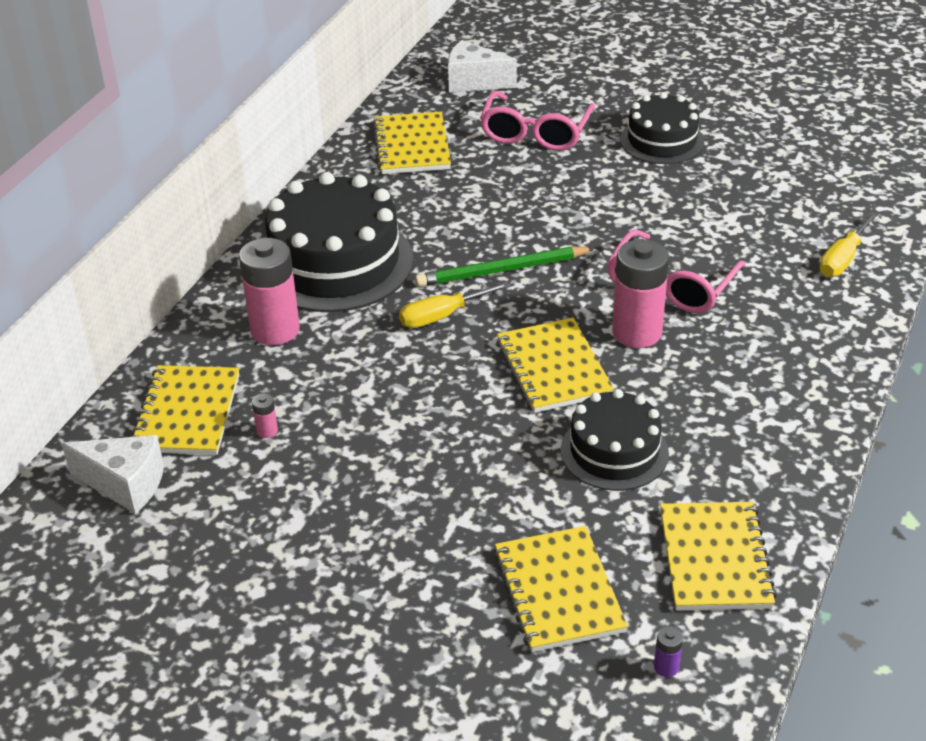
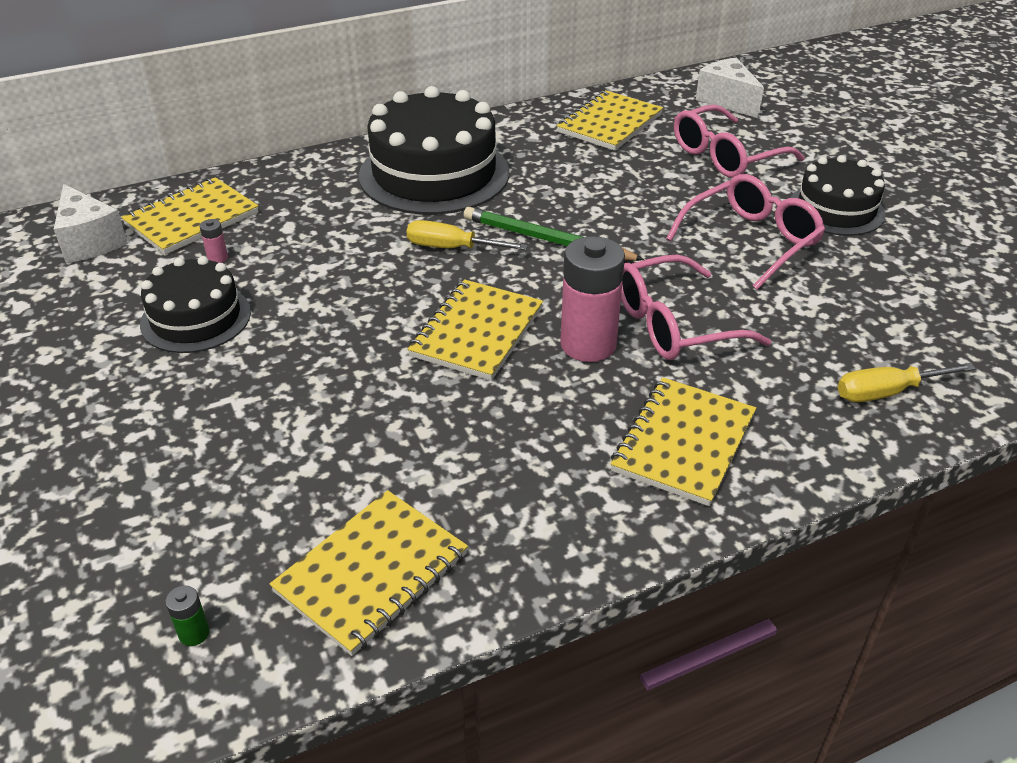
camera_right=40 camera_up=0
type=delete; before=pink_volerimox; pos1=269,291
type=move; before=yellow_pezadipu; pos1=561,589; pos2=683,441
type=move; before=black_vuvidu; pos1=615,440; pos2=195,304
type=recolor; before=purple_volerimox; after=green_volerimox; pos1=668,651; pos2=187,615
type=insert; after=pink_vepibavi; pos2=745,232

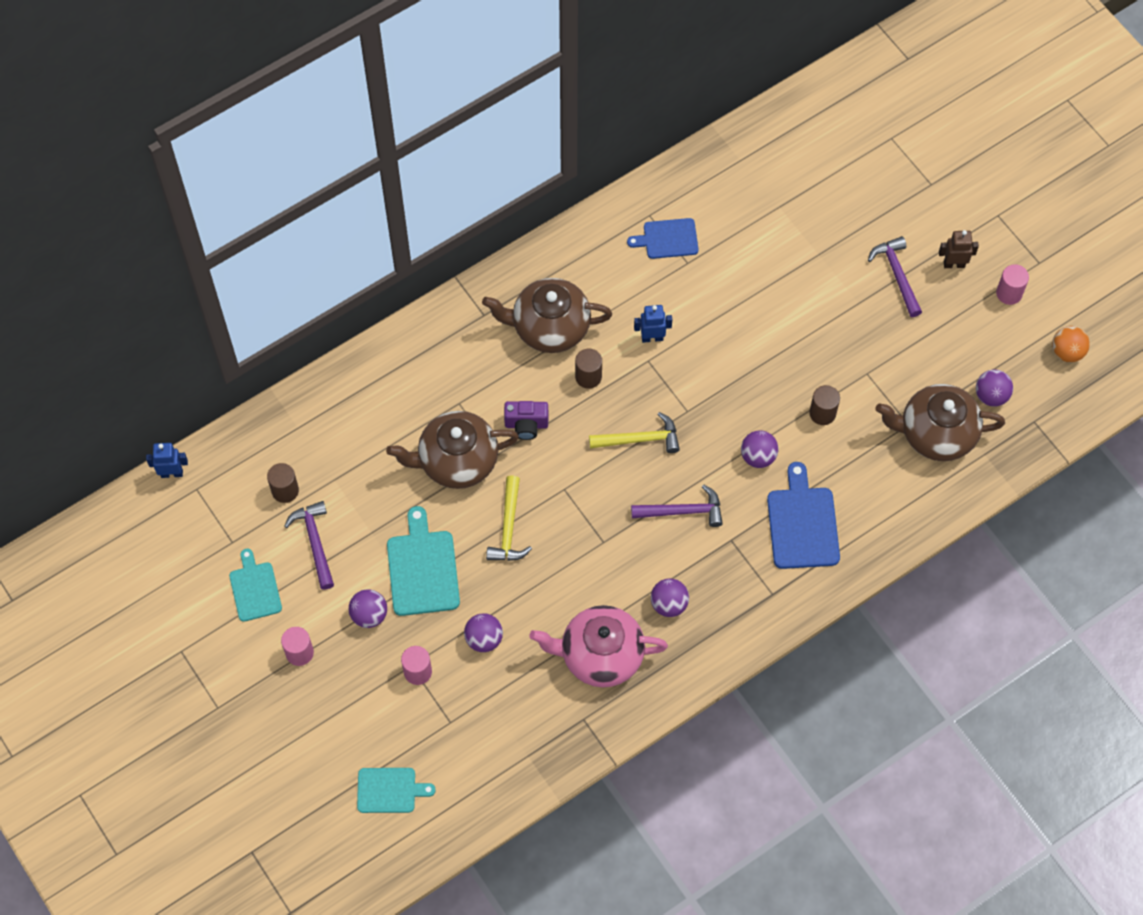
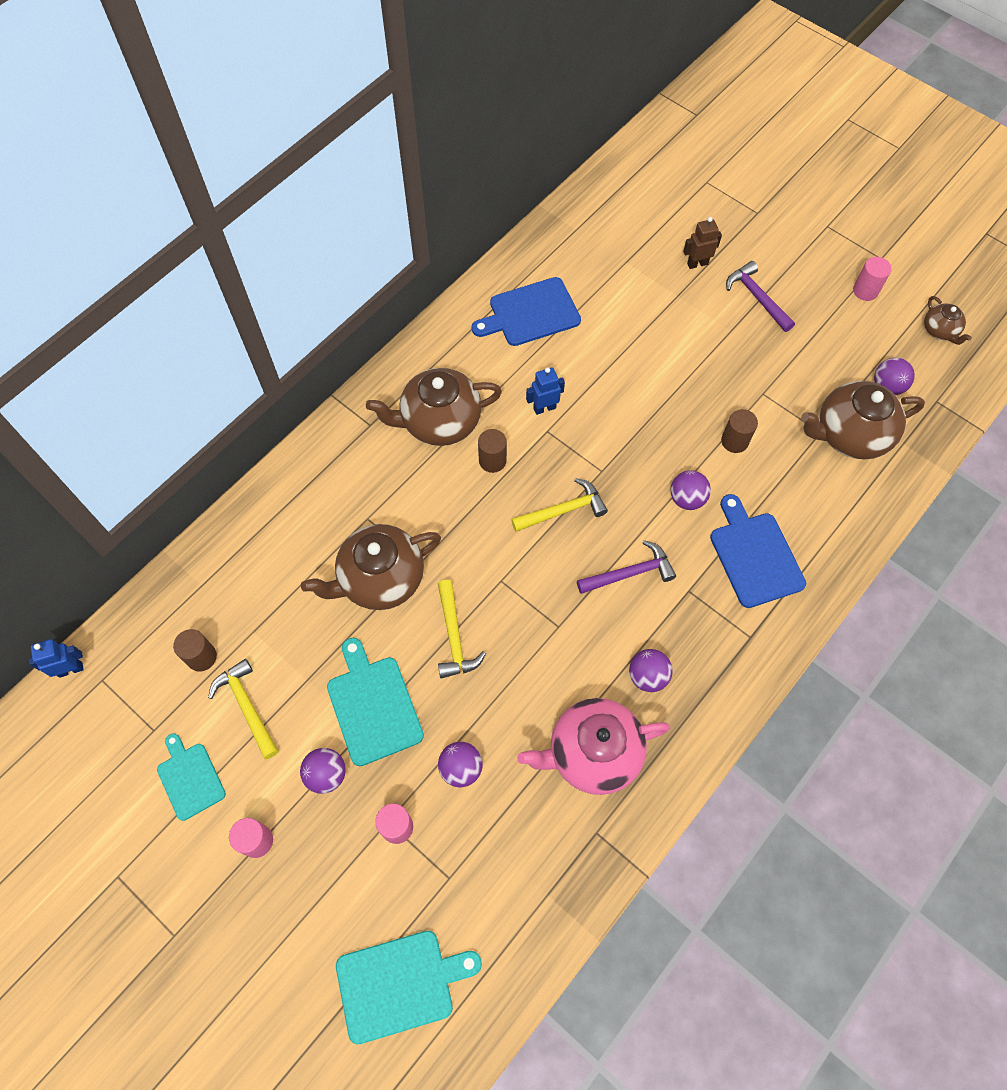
camera_right=-15 camera_up=0
type=recolor; before=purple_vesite; after=yellow_vesite; pos1=309,545; pos2=243,709
type=resize; before=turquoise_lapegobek; pos1=396,790; pos2=409,987; scale=1.53
type=delete; before=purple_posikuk; pos1=526,420
type=resize; before=blue_lapegobek; pos1=662,238; pos2=526,311; scale=1.53
type=move; before=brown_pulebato; pos1=959,249; pos2=702,243
type=replace; before=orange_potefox; after=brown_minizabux; pos1=1071,344; pos2=948,320

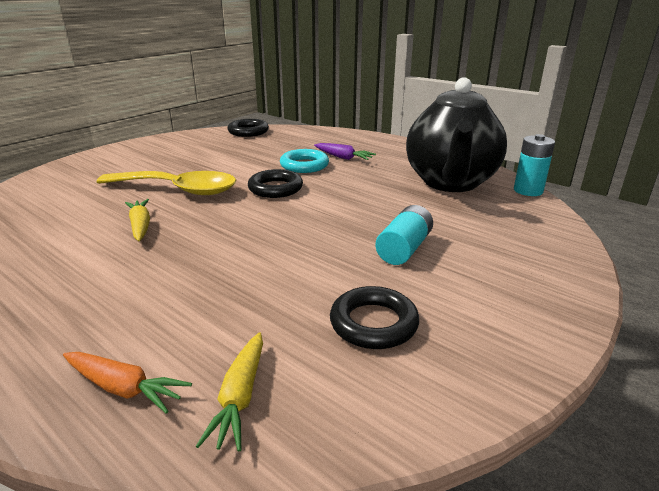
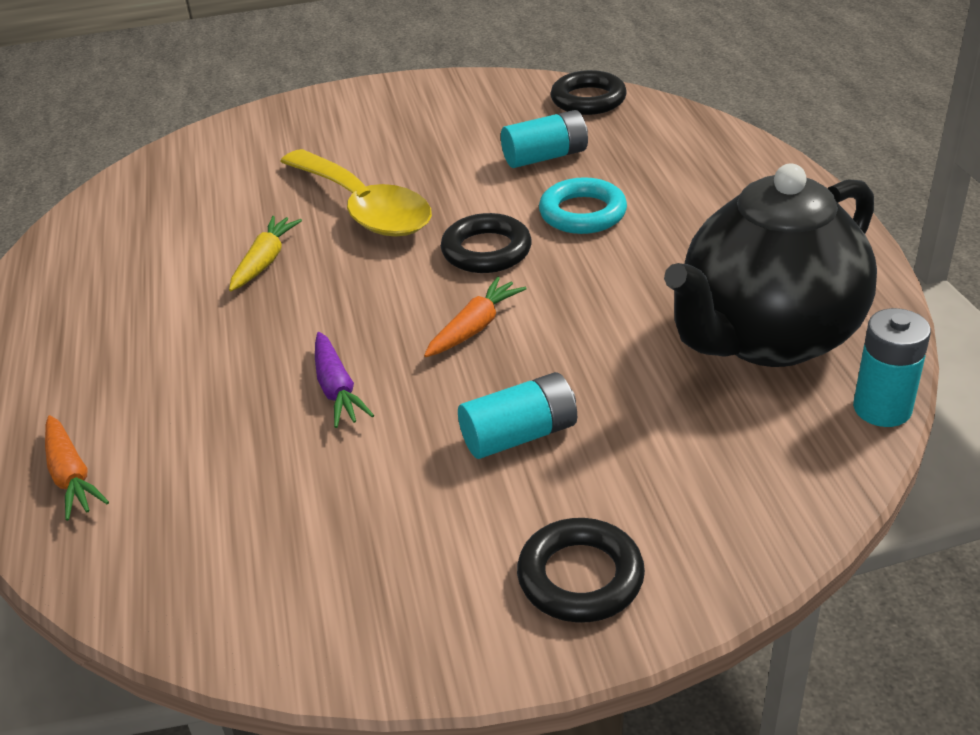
camera_right=40 camera_up=10
type=delete; before=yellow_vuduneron; pos1=229,392
type=move; before=purple_vuduneron; pos1=345,151; pos2=344,380
type=move; before=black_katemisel; pos1=374,317; pos2=581,570
type=insert; after=orange_vuduneron; pos2=475,317
type=insert; after=turquoise_volerimox; pos2=544,139

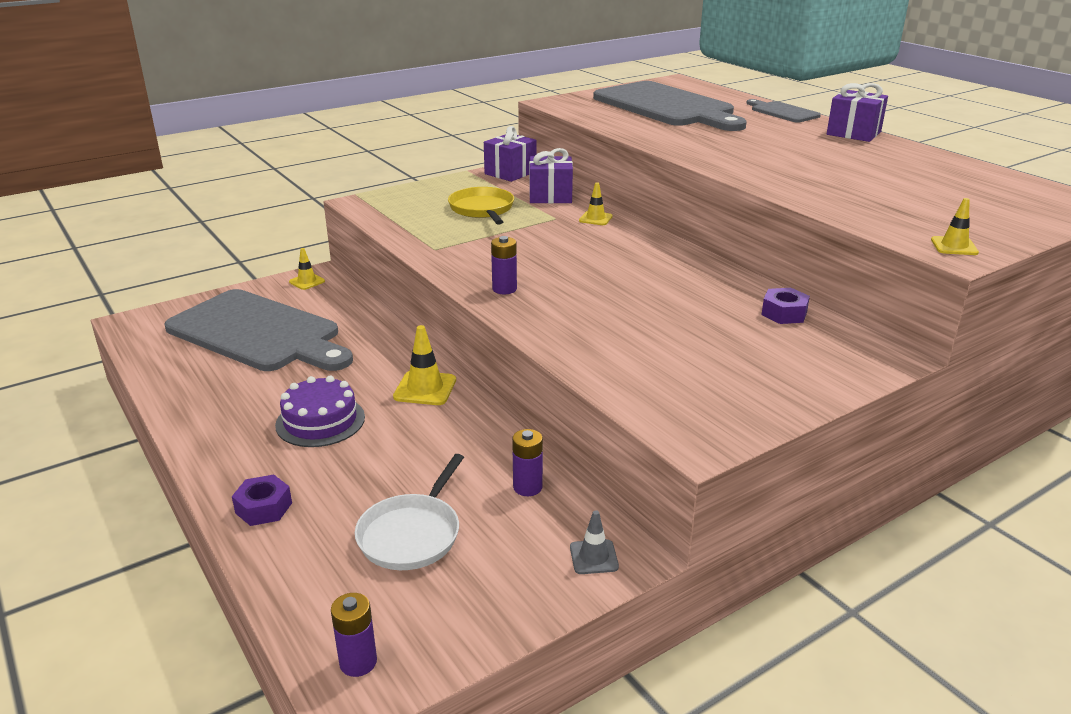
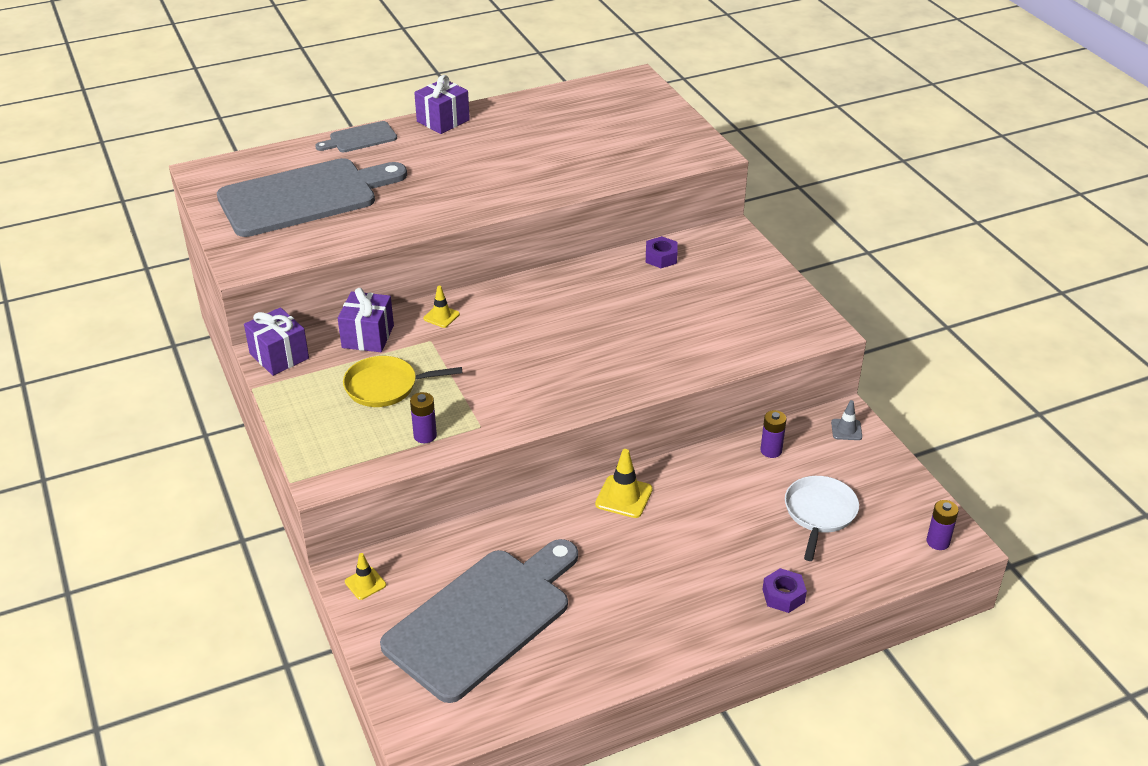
camera_right=-80 camera_up=10
type=delete; before=purple_vuvidu; pos1=320,411
type=rotate; before=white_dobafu; pos1=409,512; pos2=822,518; turn=-105
type=move; before=purple_volerimox; pos1=504,265; pos2=423,417
type=delete; before=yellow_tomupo; pos1=955,226

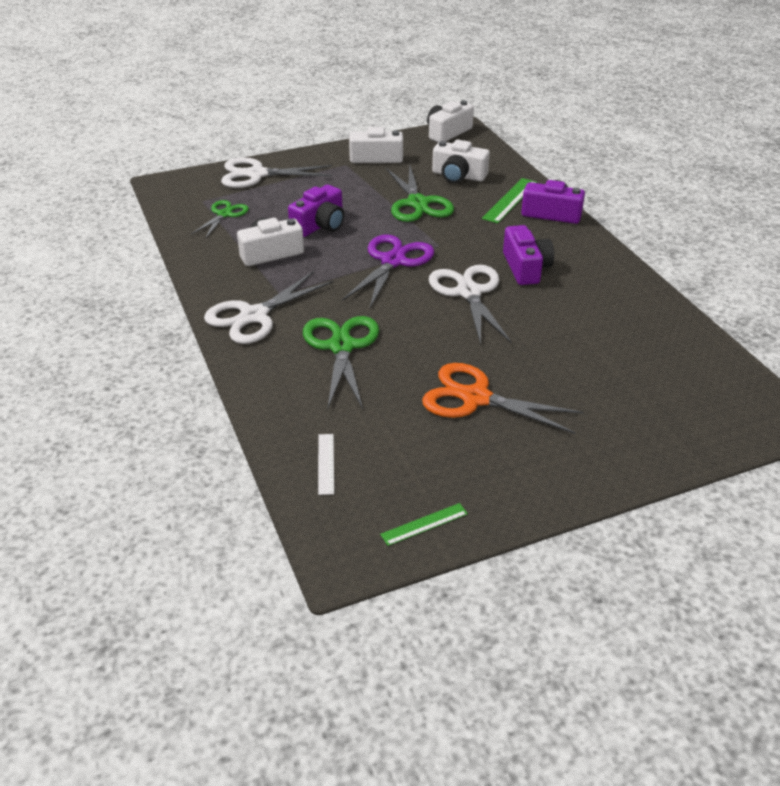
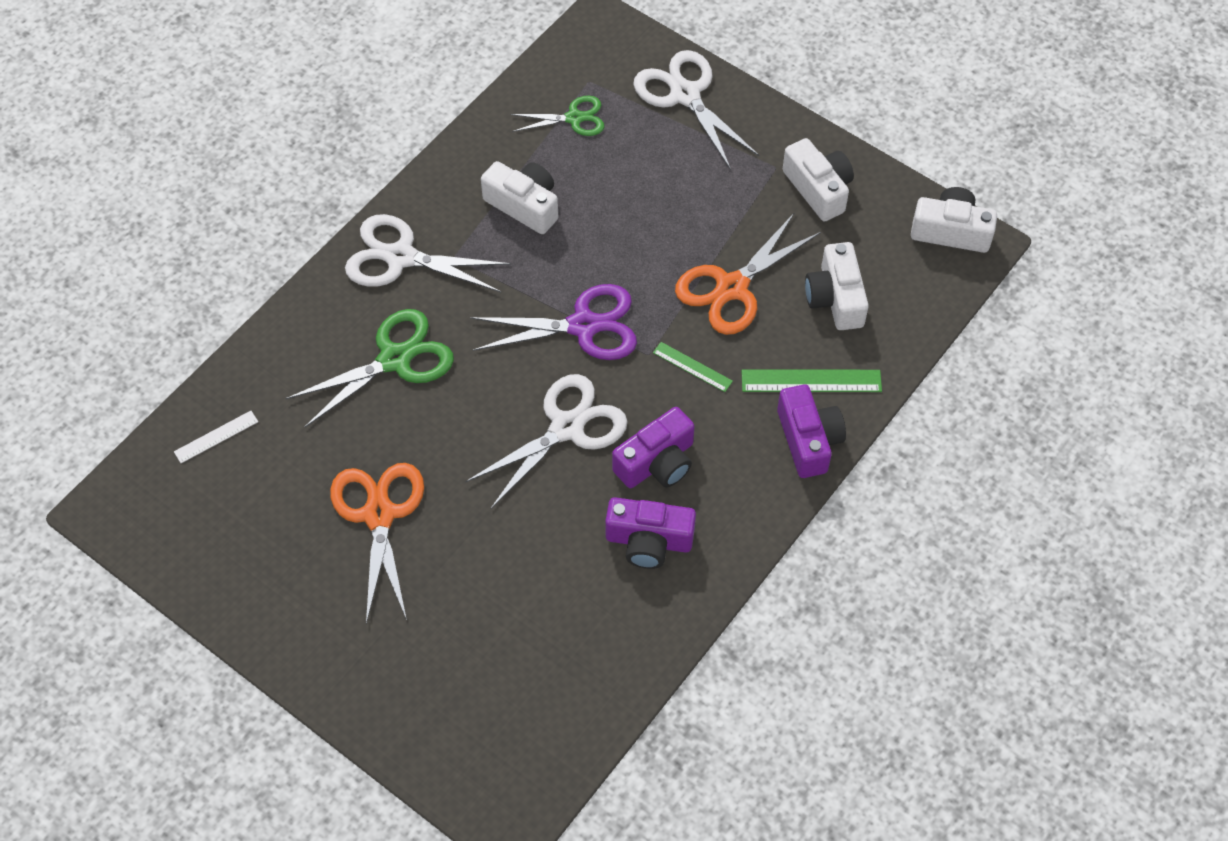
camera_right=60 camera_up=20
type=move; before=purple_posikuk; pos1=316,211; pos2=650,533
type=move; before=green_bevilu; pos1=424,524; pos2=693,367
type=recolor; before=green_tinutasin; after=orange_tinutasin; pos1=420,192; pos2=748,273

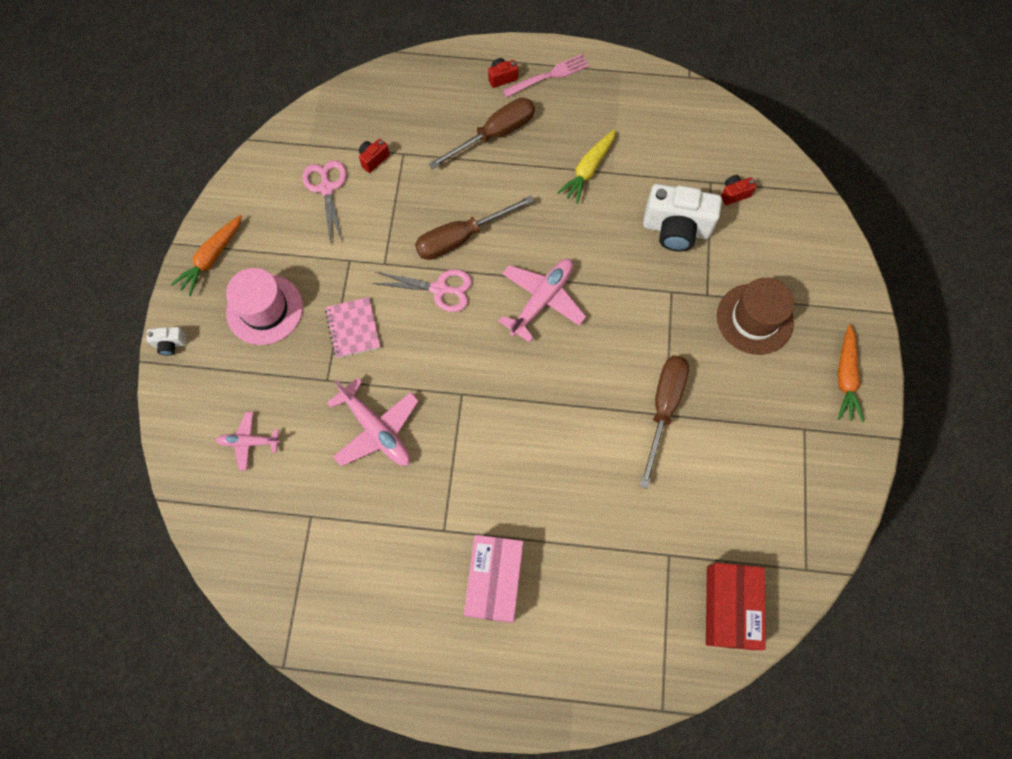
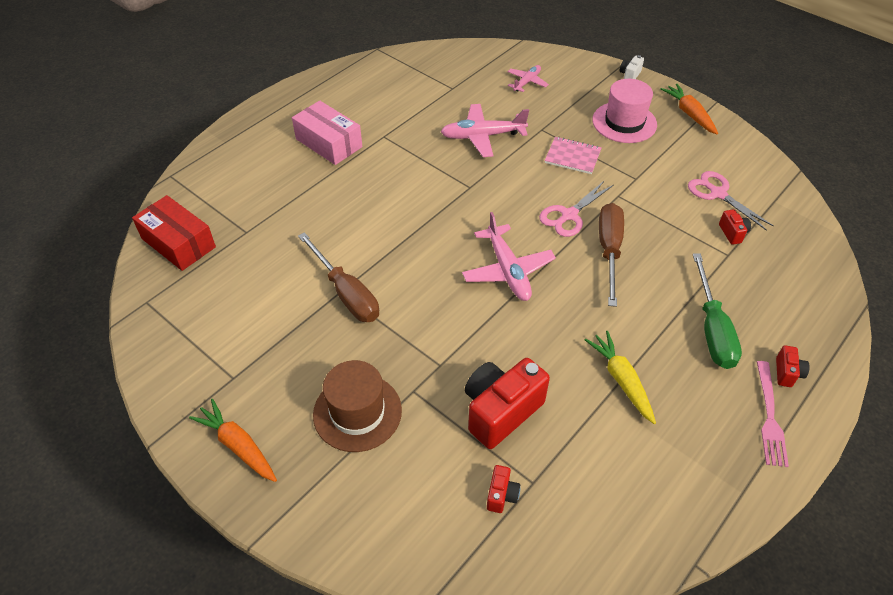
camera_right=125 camera_up=-20
type=rotate; before=pink_tinutasin; pos1=324,202; pos2=731,201; turn=-150
type=recolor; before=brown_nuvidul; after=green_nuvidul; pos1=481,133; pos2=717,311
type=recolor; before=white_posikuk; after=red_posikuk; pos1=682,217; pos2=507,403

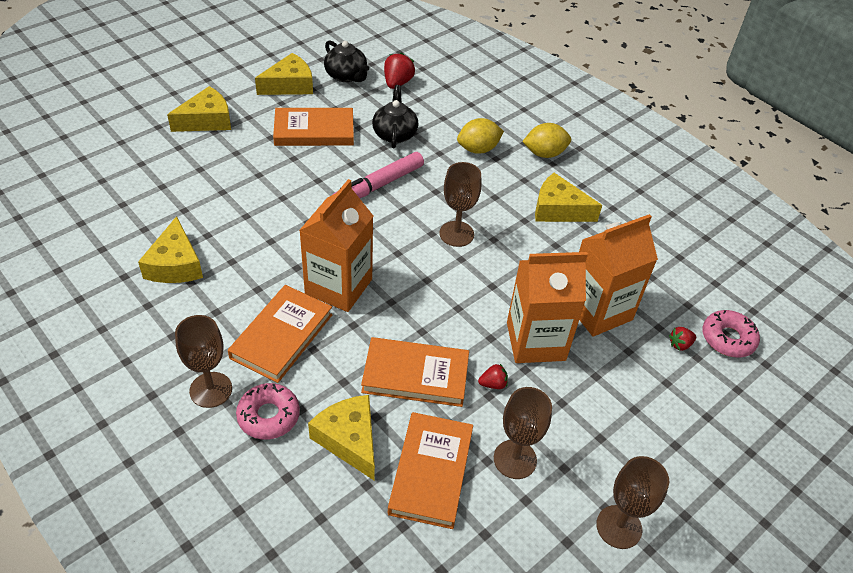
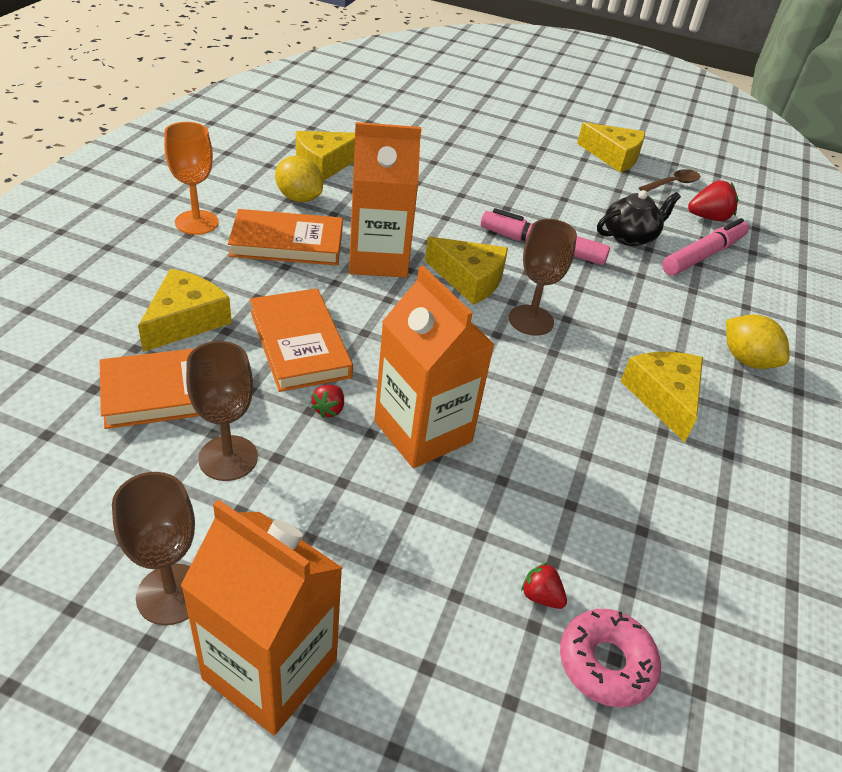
camera_right=60 camera_up=-5
type=move; before=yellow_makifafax; pos1=199,109; pos2=466,271
type=recolor; before=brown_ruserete; after=orange_ruserete; pos1=203,361; pos2=191,178
type=delete; before=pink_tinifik; pos1=268,411
type=delete; before=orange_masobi; pos1=313,127
type=replace; before=black_minizabux; after=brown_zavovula; pos1=346,61; pos2=670,180
type=move; before=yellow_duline; pos1=480,136; pos2=299,179
type=rotate; before=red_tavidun; pos1=493,376; pos2=327,401; turn=60
type=move; before=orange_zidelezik; pos1=618,275; pos2=262,617
type=insert; after=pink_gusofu; pos2=705,247

